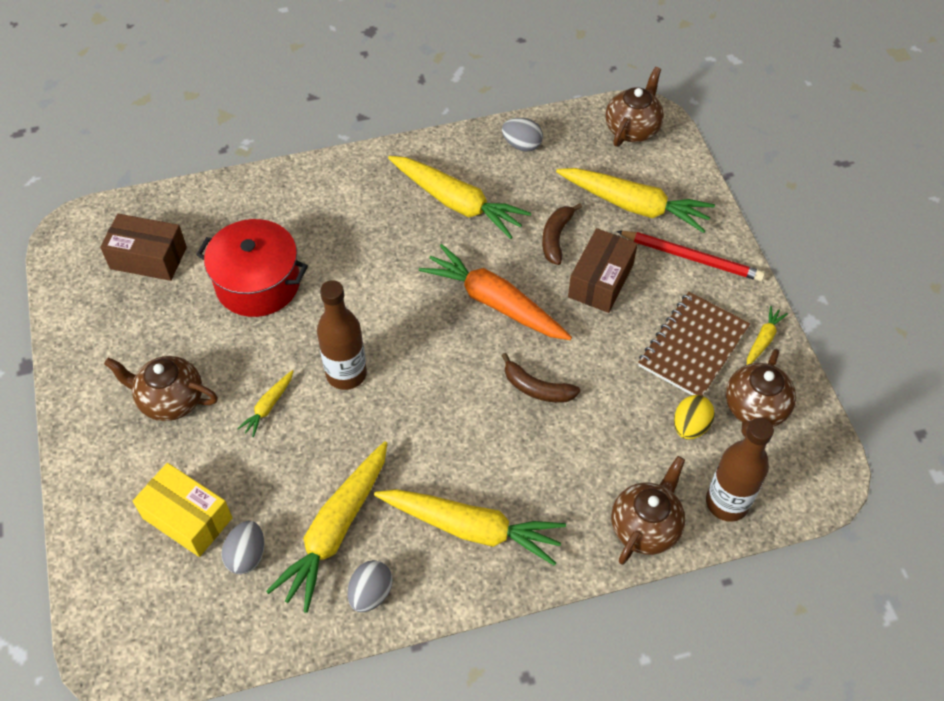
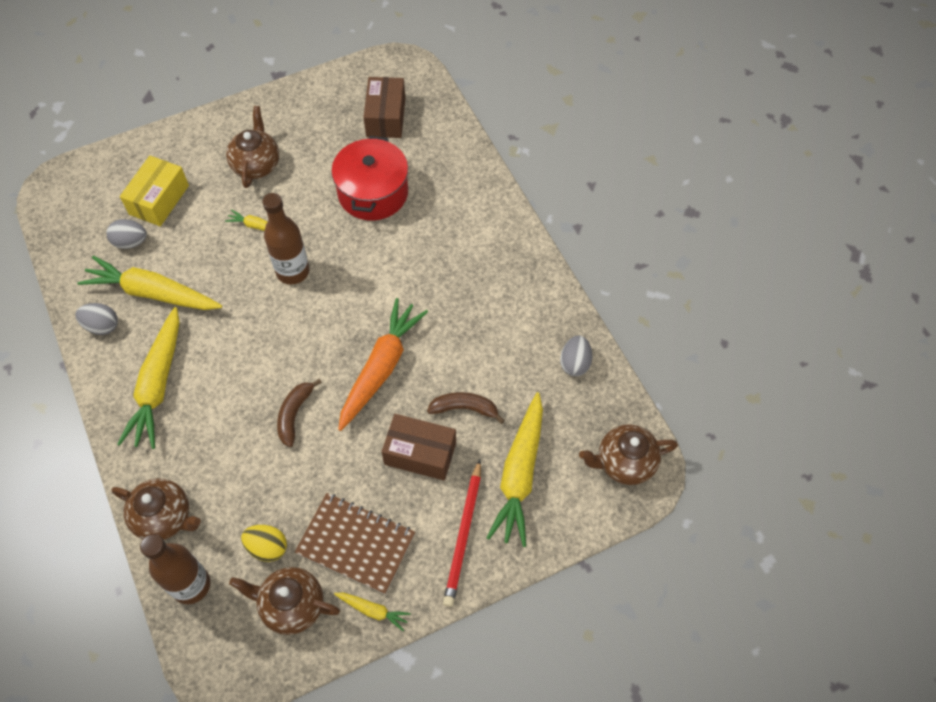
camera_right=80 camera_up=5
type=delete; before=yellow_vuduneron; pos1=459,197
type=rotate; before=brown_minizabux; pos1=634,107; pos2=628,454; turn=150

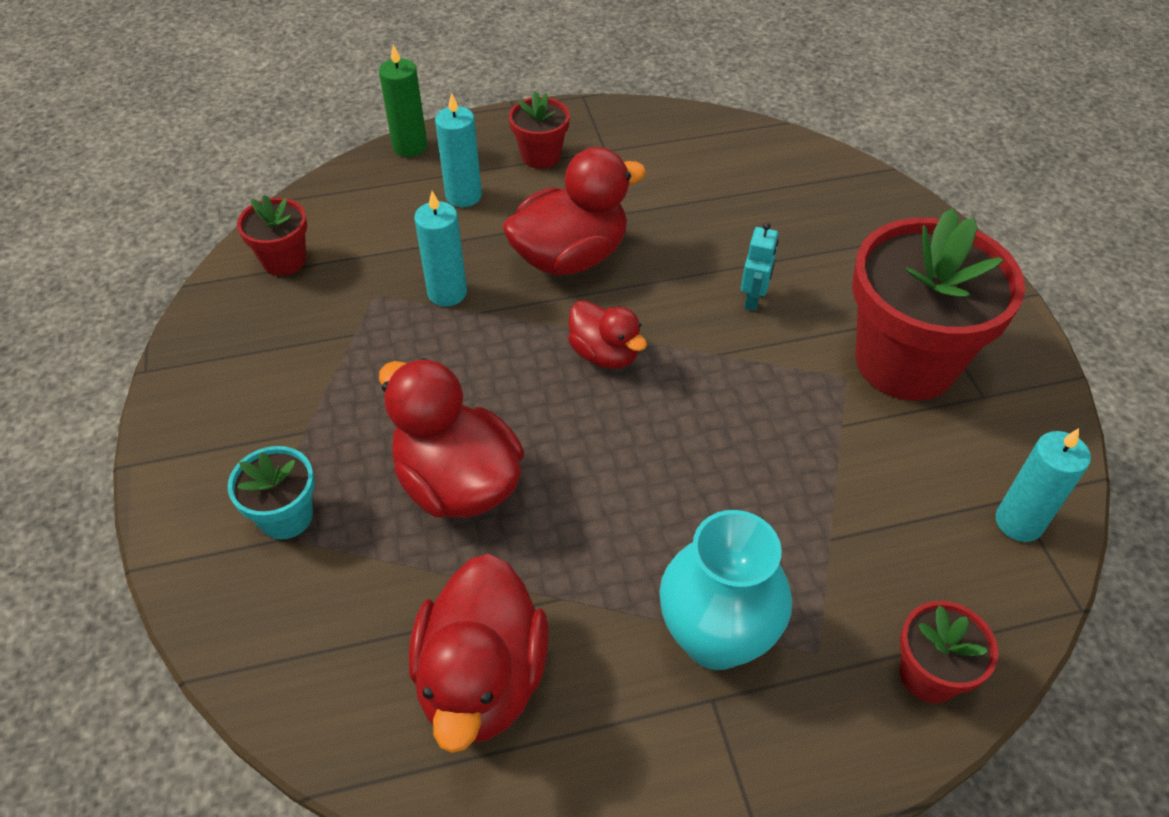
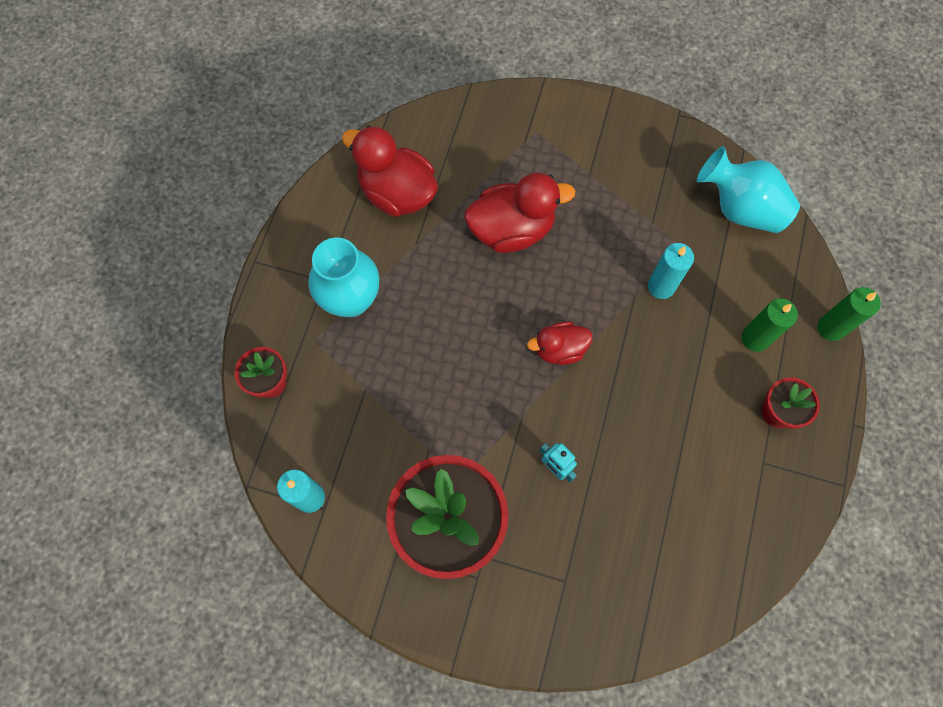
camera_right=120 camera_up=20
type=delete; before=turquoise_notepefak; pos1=271,492
type=replace; before=red_notepefak; after=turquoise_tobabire; pos1=272,235; pos2=748,189
type=recolor; before=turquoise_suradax; after=green_suradax; pos1=458,150; pos2=769,325
type=delete; before=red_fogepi; pos1=574,211

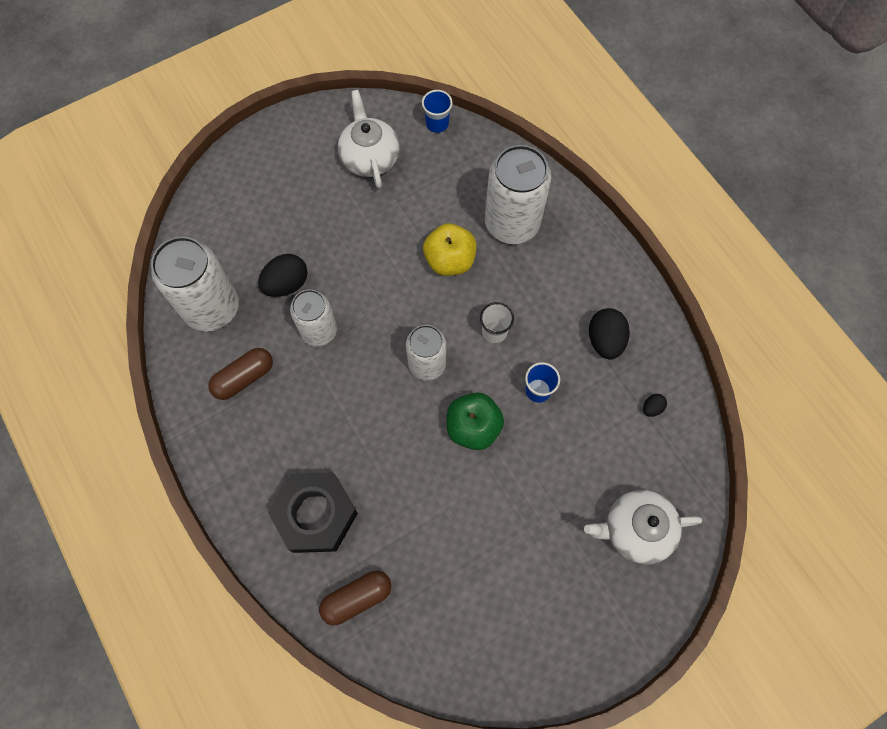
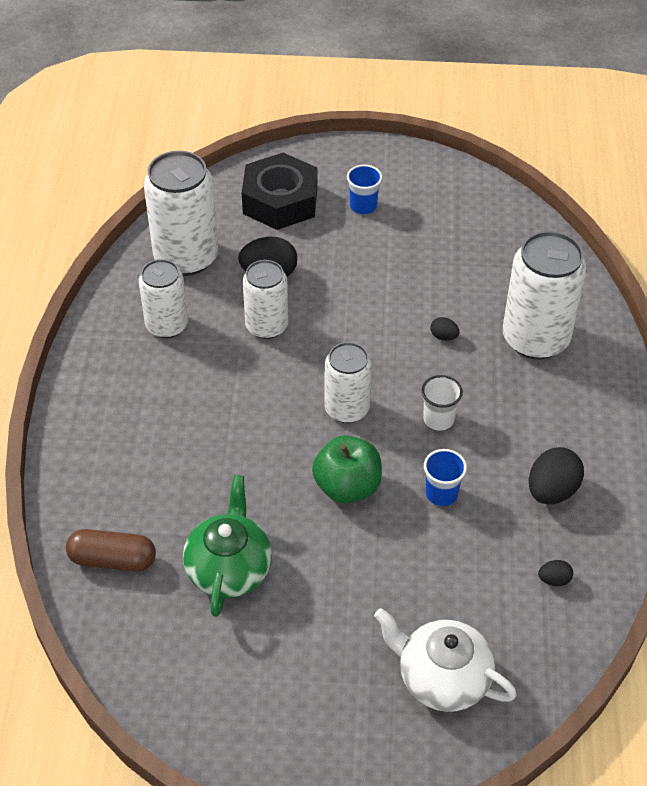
camera_right=35 camera_up=-20
type=replace; before=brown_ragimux; after=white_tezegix; pos1=240,374; pos2=163,298
type=move; before=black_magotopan; pos1=313,512; pos2=280,191
type=delete; before=white_minizabux; pos1=369,139
type=move; before=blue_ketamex; pos1=437,111; pos2=364,189
type=replace; before=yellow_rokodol; after=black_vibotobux; pos1=449,249; pos2=445,329
type=insert; after=green_minizabux; pos2=227,546

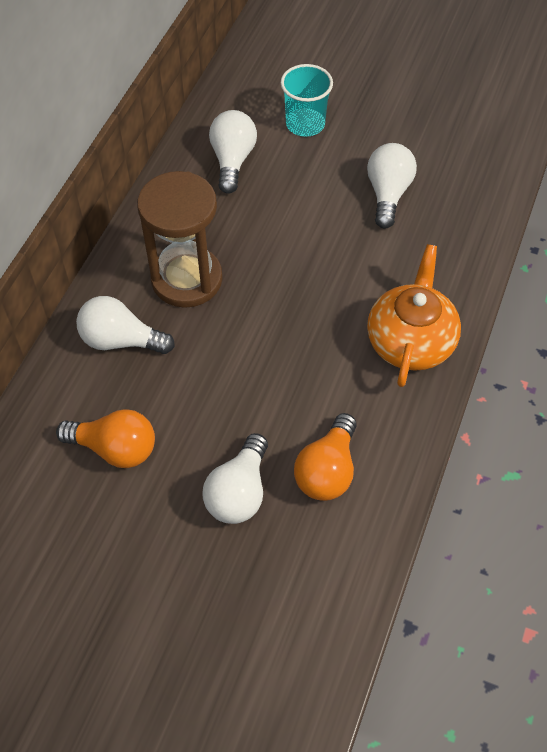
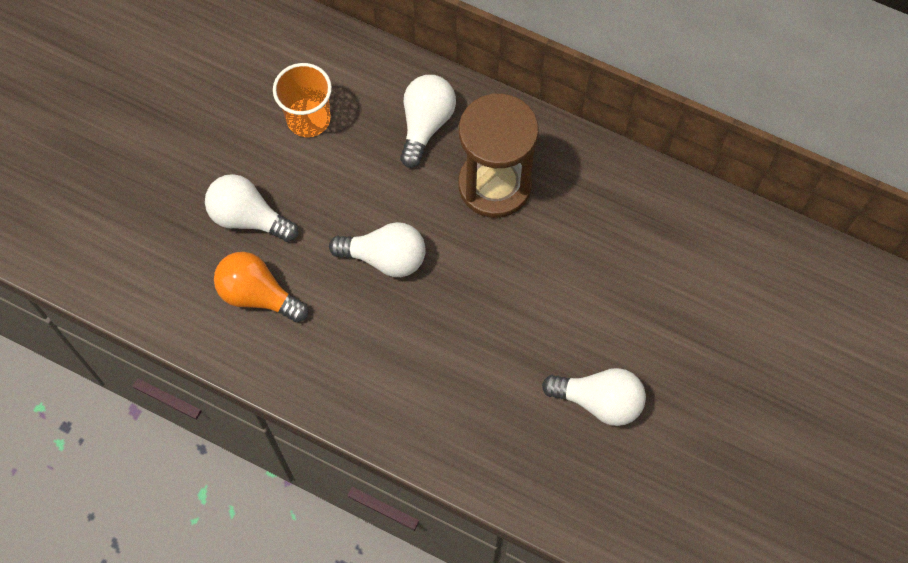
camera_right=95 camera_up=10
type=replace; before=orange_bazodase; after=orange_ketamex; pos1=105,438; pos2=302,100
type=move; before=white_bazodase; pos1=233,152; pos2=377,249
type=delete; before=turquoise_ketamex; pos1=307,100
type=delete; before=orange_minizabux; pos1=414,315

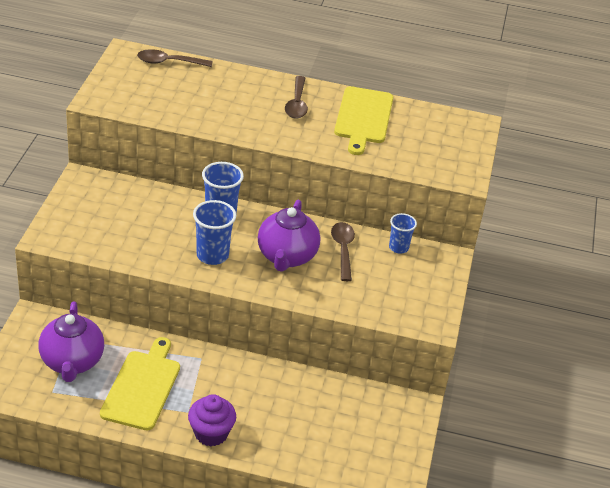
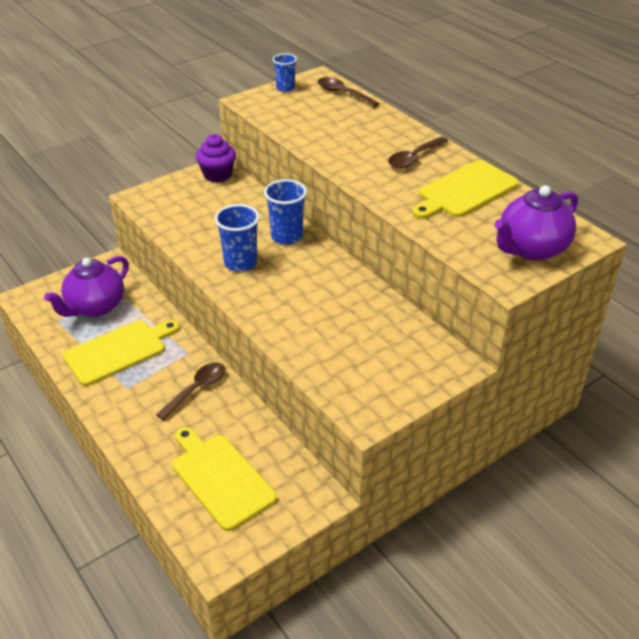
camera_right=45 camera_up=0
type=move; before=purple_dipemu; pos1=212,420; pos2=216,158
type=move; before=purple_minizabux; pos1=289,236; pos2=536,223
type=move; before=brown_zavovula; pos1=343,251; pos2=190,391
type=move; before=blue_ketamex; pos1=403,233; pos2=285,72
type=insert; after=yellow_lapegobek; pos2=224,479

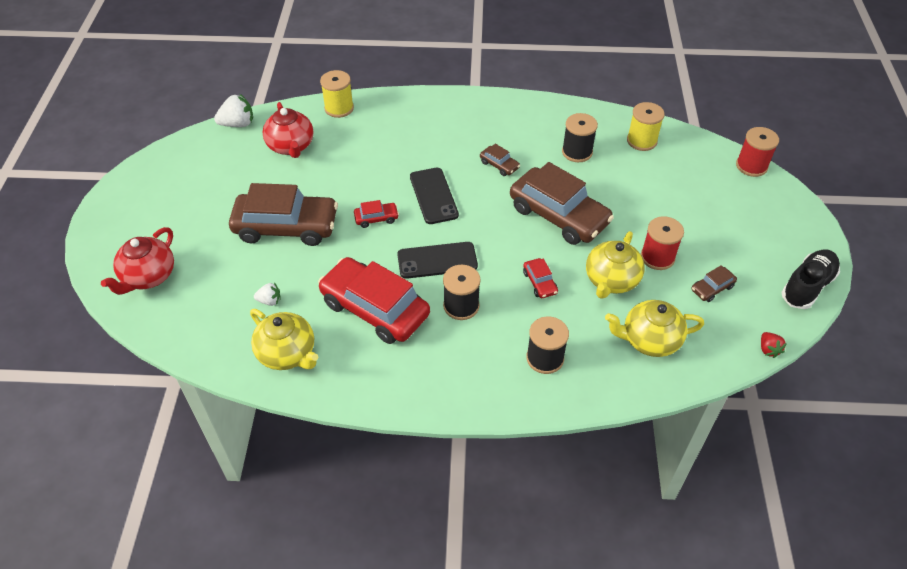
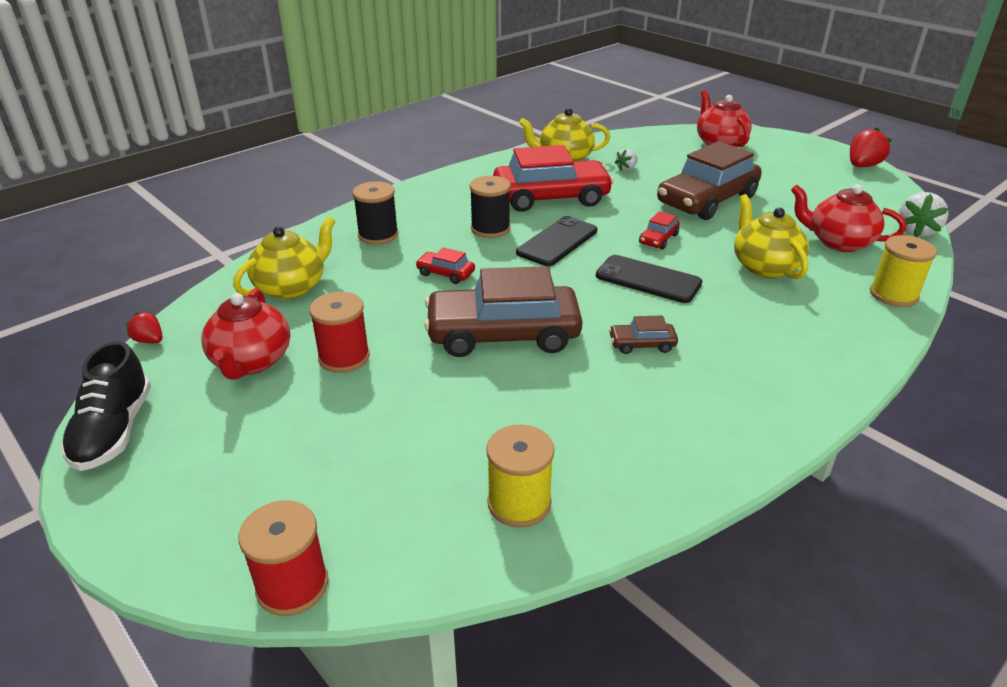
camera_right=135 camera_up=-15
type=delete; before=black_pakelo; pos1=580,137
type=move; before=yellow_minizabux; pos1=615,265; pos2=771,236
type=replace; before=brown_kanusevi; after=red_minizabux; pos1=714,283; pos2=245,334
type=insert; after=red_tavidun; pos2=871,147

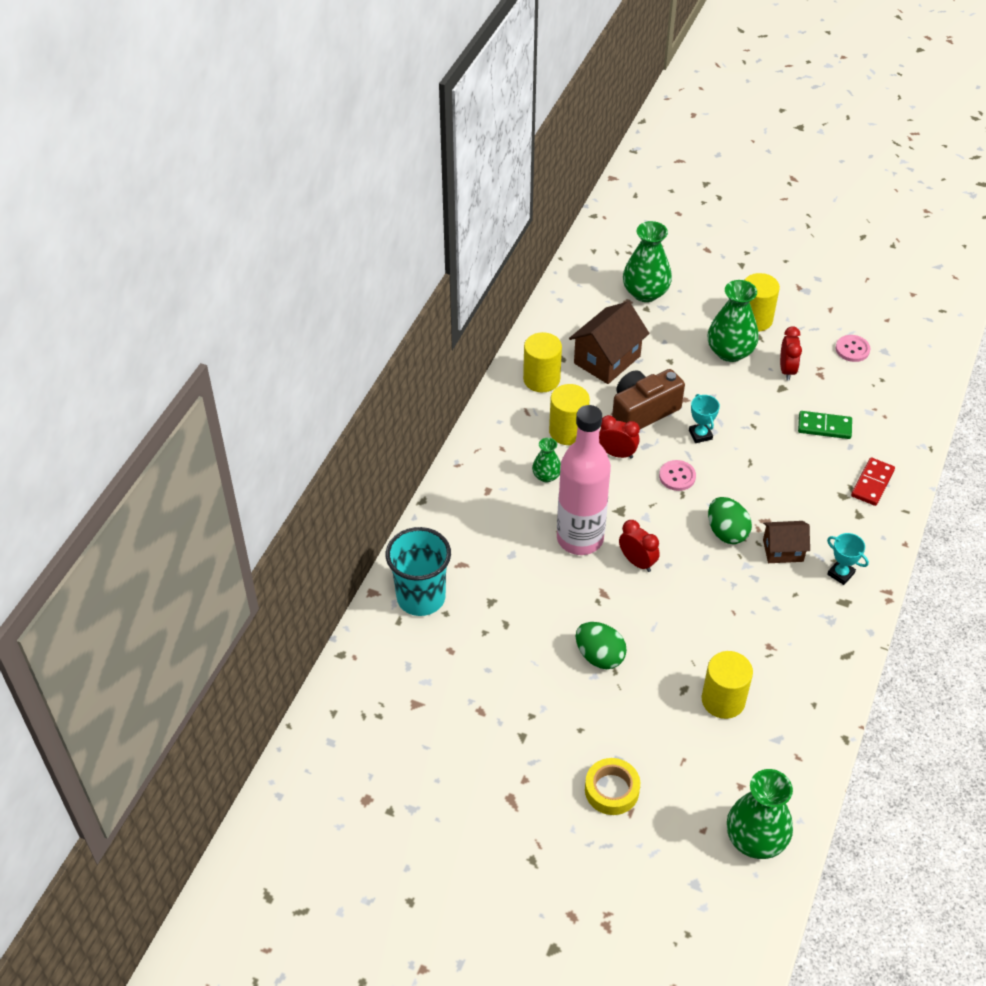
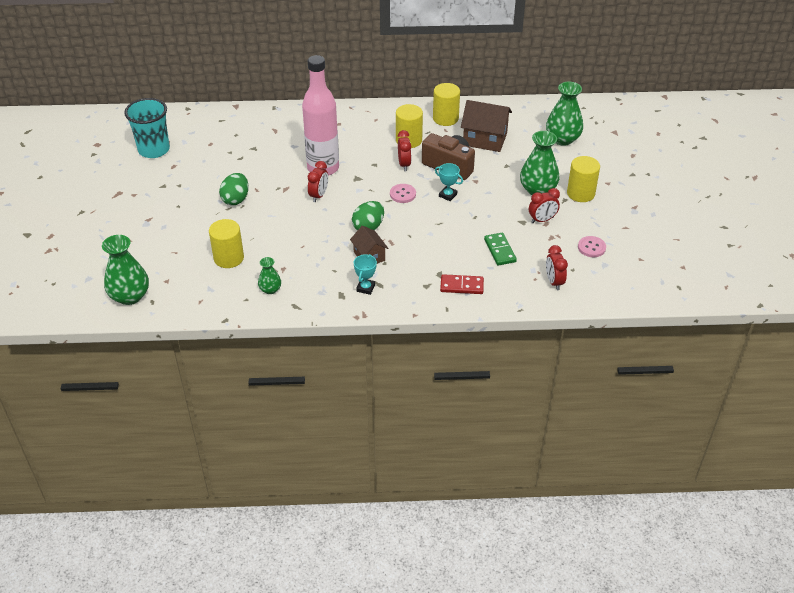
camera_right=65 camera_up=-5
type=move; before=turquoise_ketamex; pos1=418,571; pos2=147,128
type=move; before=green_tobabire; pos1=546,460; pos2=269,275
type=delete; before=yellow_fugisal; pos1=612,786
type=rotate; before=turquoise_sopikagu; pos1=704,418; pos2=449,182; turn=75
type=insert; after=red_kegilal; pos2=557,267

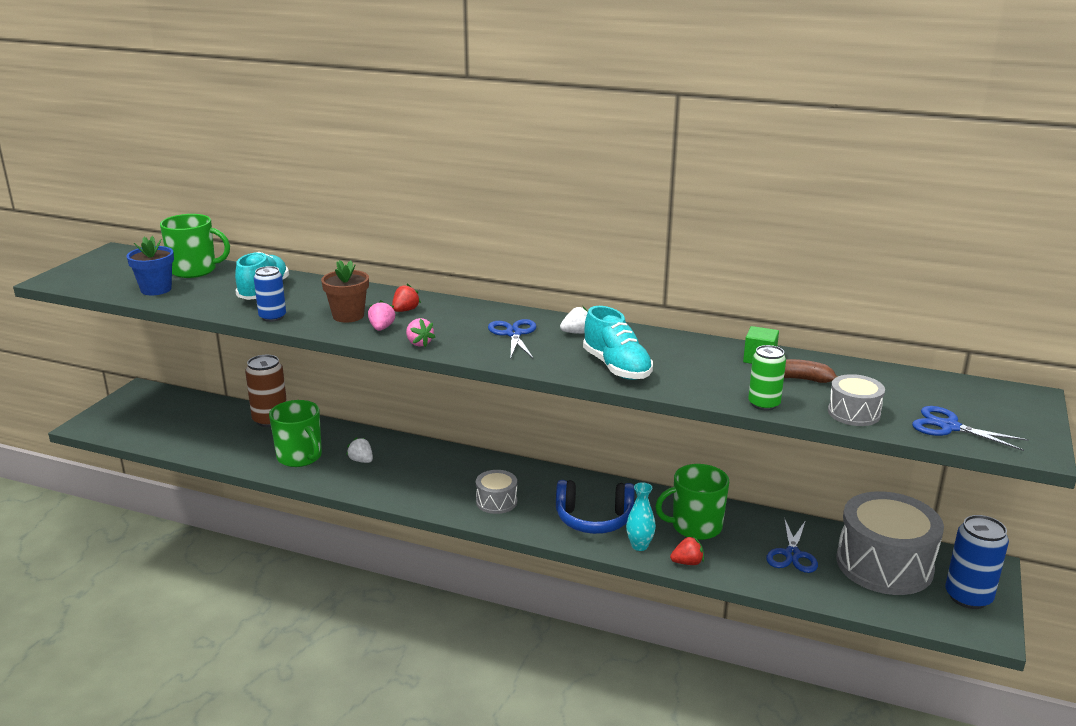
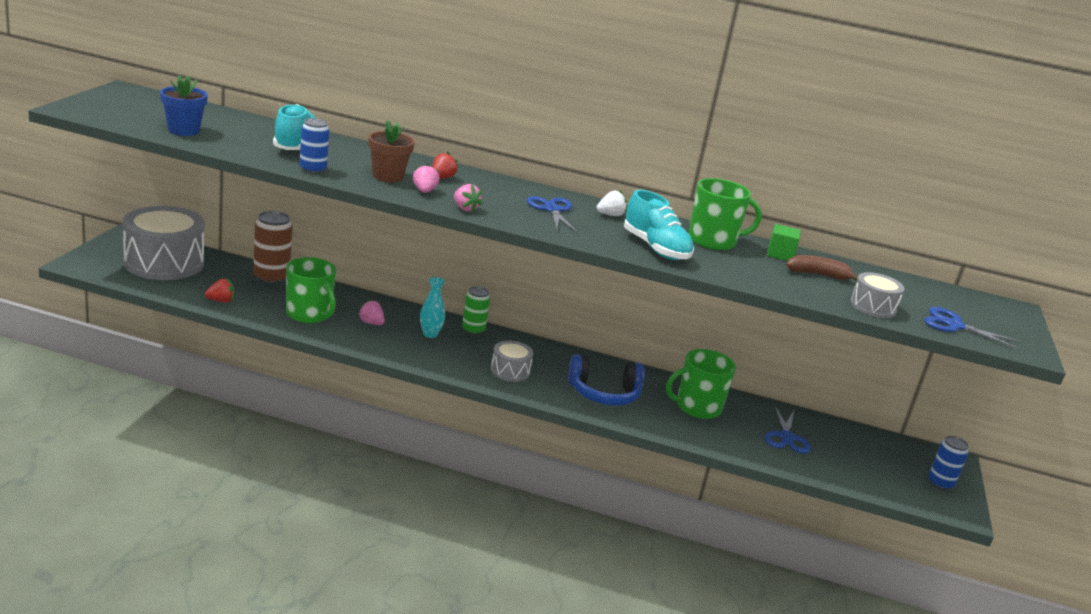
camera_right=-10 camera_up=0
type=move; before=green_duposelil; pos1=195,246; pos2=725,214
type=recolor; before=white_tavidun; after=pink_tavidun; pos1=359,450; pos2=371,312
type=move; before=turquoise_tobabire; pos1=641,516; pos2=432,307
type=move; before=red_tavidun; pos1=687,550; pos2=219,290
type=move; before=green_tezegix; pos1=767,378; pos2=476,310
type=move; before=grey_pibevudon; pos1=890,543; pos2=163,243
type=resize; before=blue_tezegix; pos1=977,562; pos2=948,463; scale=0.65

